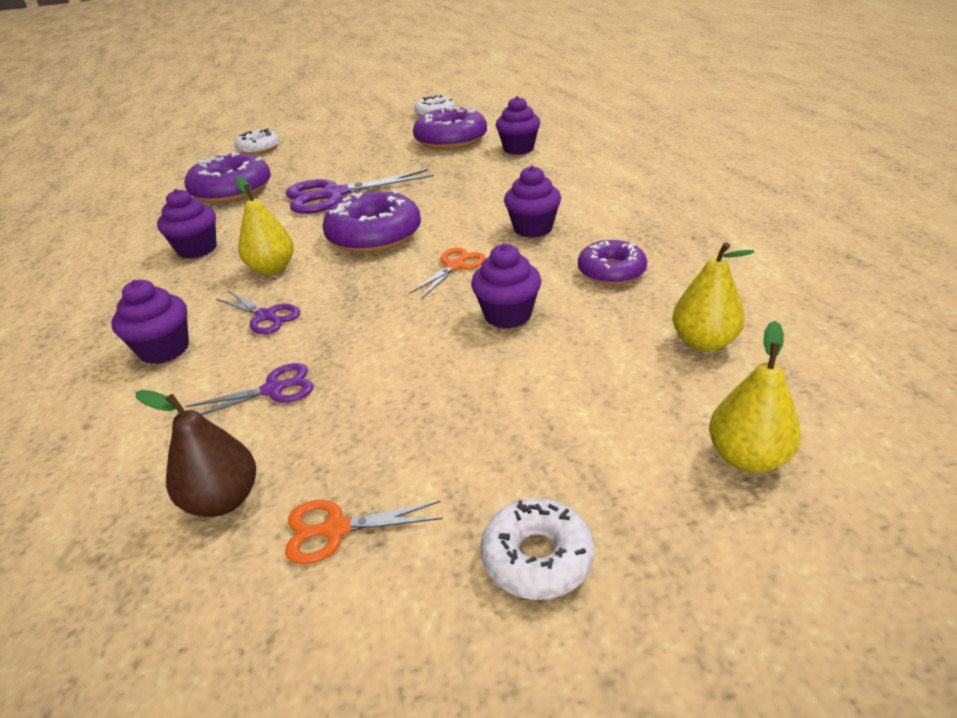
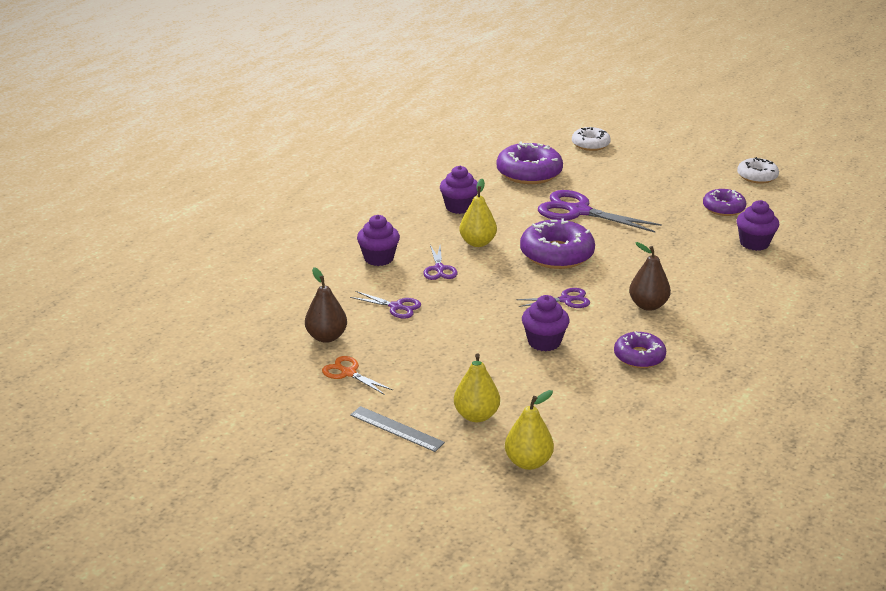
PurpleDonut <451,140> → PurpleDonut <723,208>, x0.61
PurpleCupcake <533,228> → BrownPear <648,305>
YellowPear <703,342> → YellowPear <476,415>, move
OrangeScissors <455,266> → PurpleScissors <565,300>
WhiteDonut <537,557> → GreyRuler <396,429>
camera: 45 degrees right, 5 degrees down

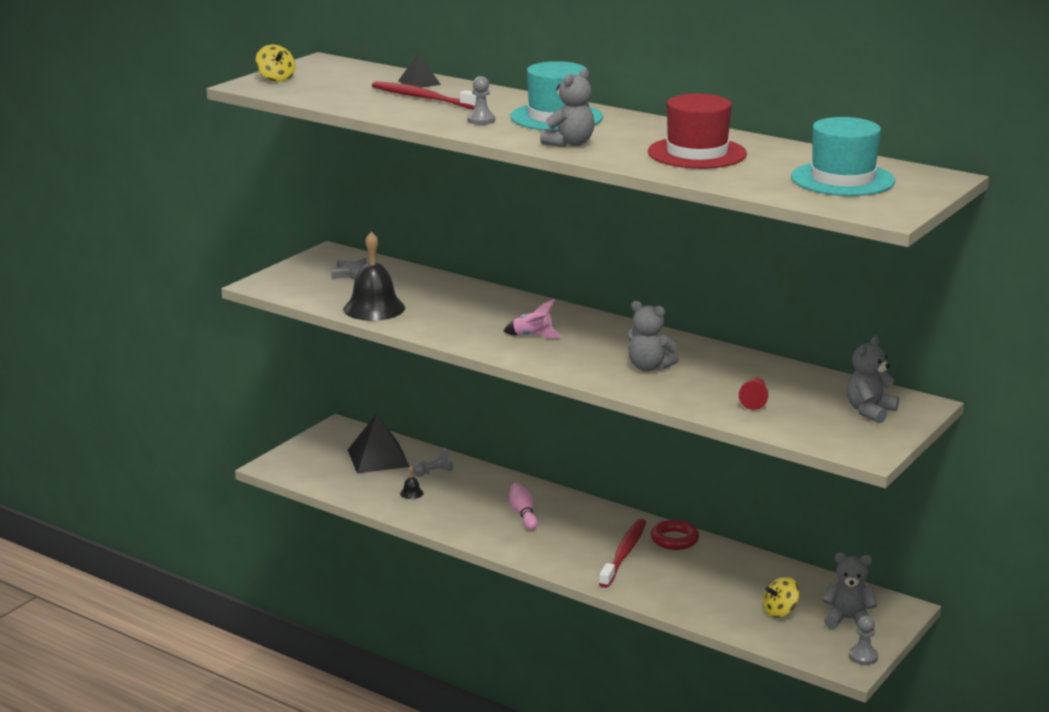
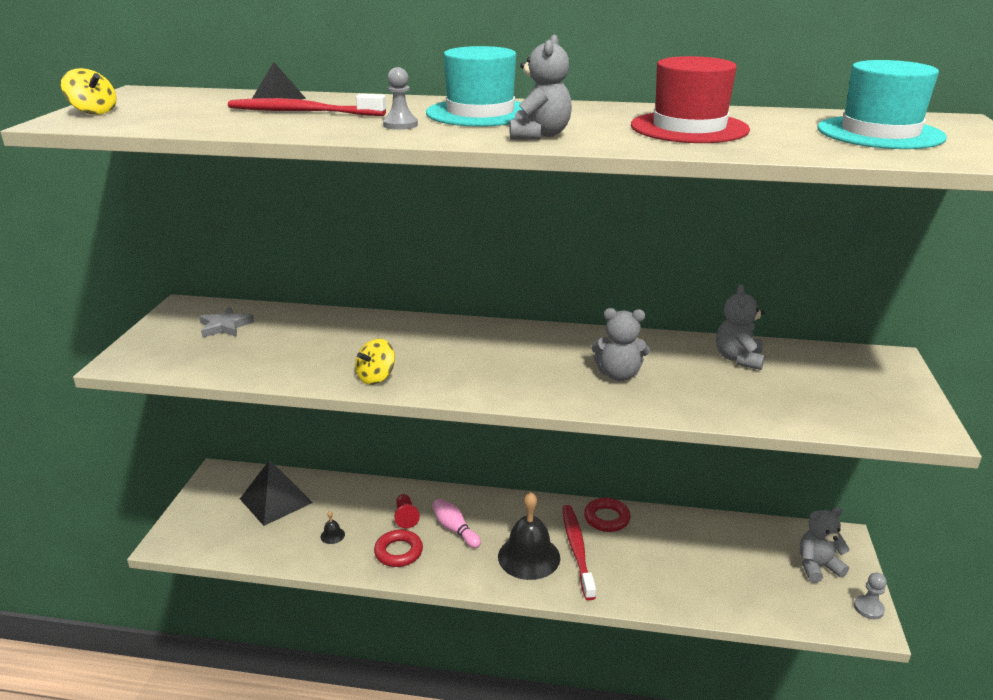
BlackBell <374,308> → BlackBell <529,557>, move
PinkRocket <533,336> → -
GreyTeddyBear <869,411> → GreyTeddyBear <738,359>, move
RedPawn <754,401> → RedPawn <406,517>, move
GreyPawn <434,472> → -
YellowSpinningTop <780,612> → YellowSpinningTop <376,377>, move
- → RedRing <398,552>
camera: 25 degrees left, 5 degrees up

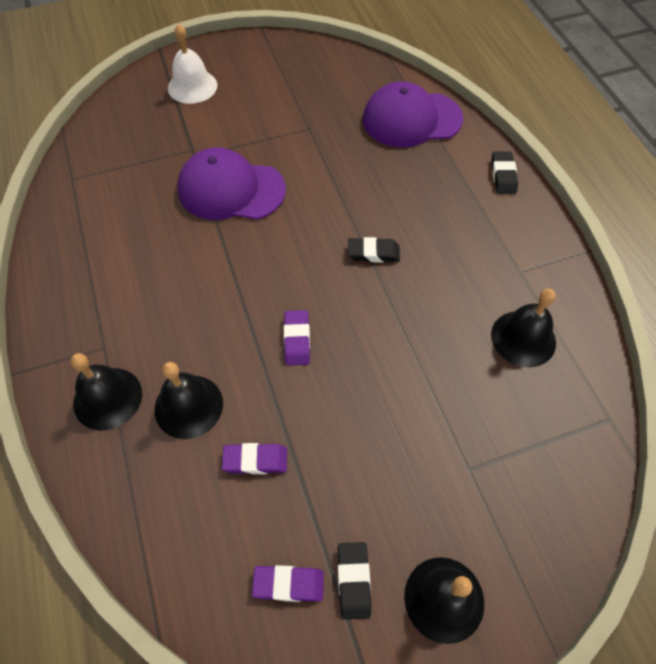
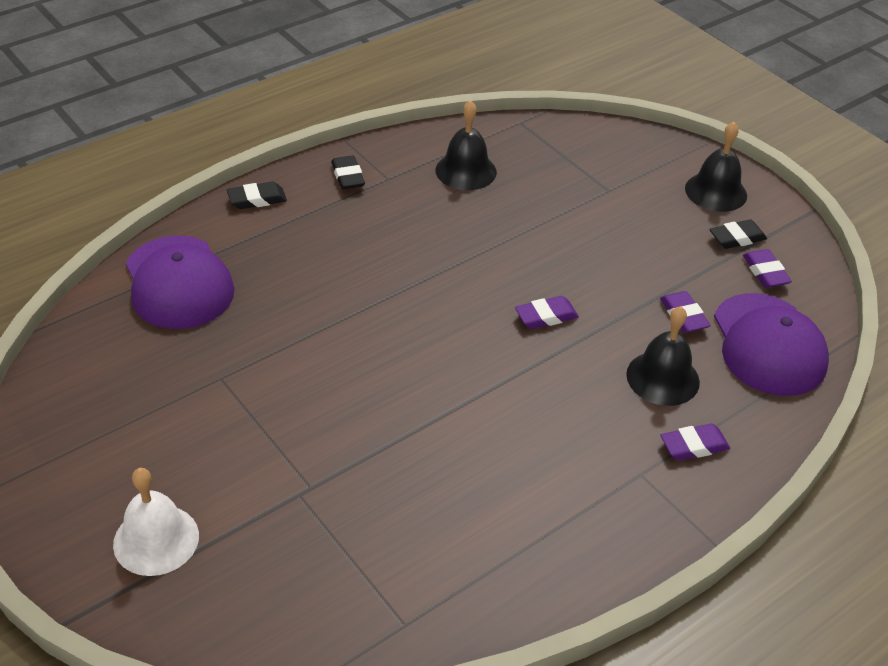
PurpleCap <231,190> → PurpleCap <768,345>, move
BlackEraser <373,253> → BlackEraser <348,176>, move
BlackBell <107,398> → PurpleEraser <694,446>
camera: 110 degrees left, 15 degrees down

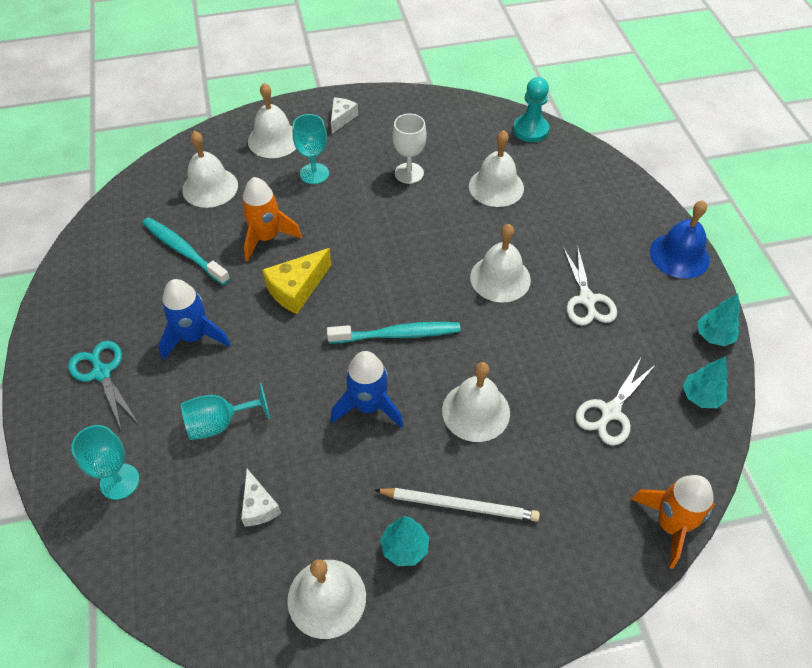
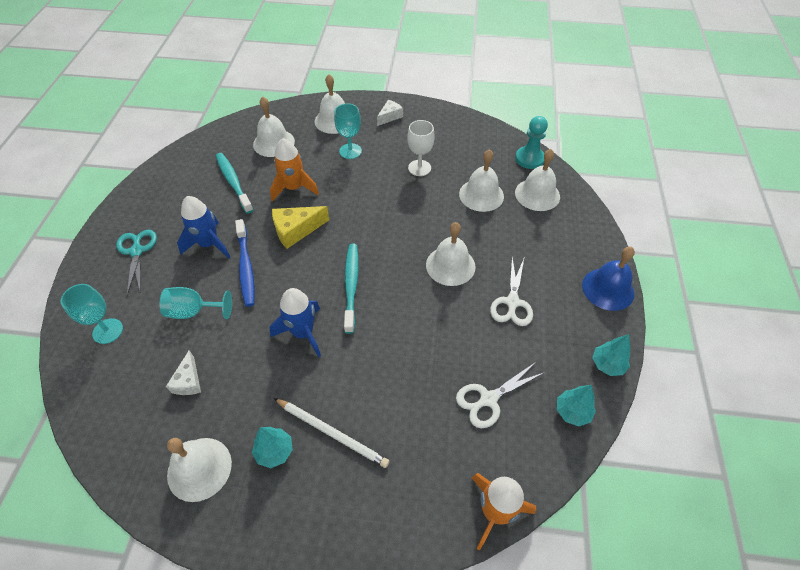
TurquoiseToothbrush <398,334> → TurquoiseToothbrush <351,285>, 105 degrees counterclockwise
WhiteBell <476,411> → WhiteBell <537,194>, move
- → BlueToothbrush <246,267>
camera: 20 degrees right, 0 degrees up

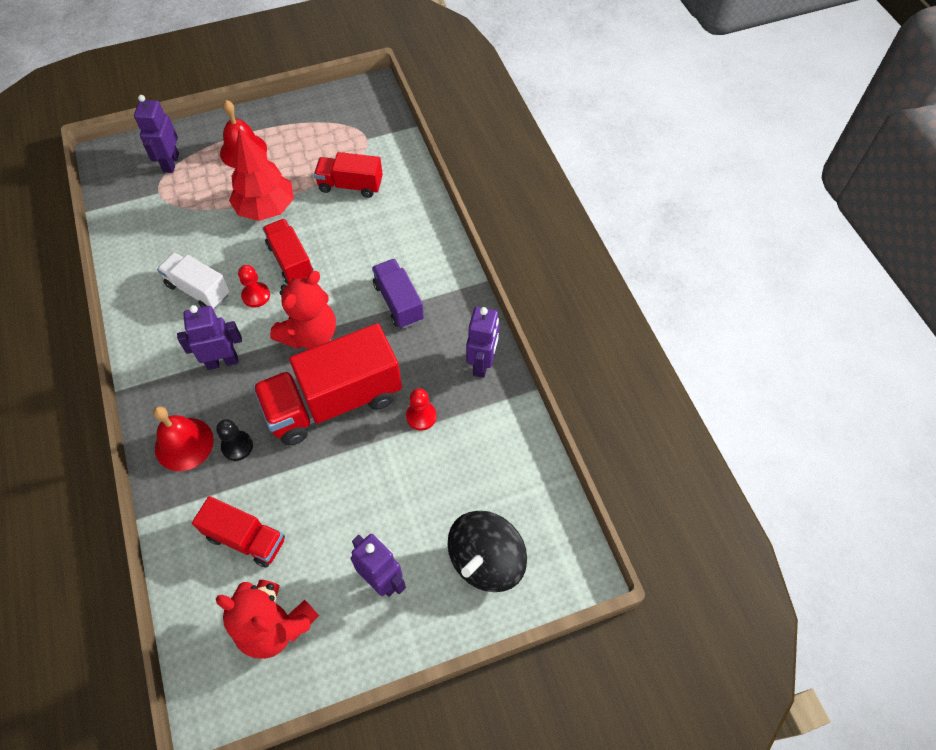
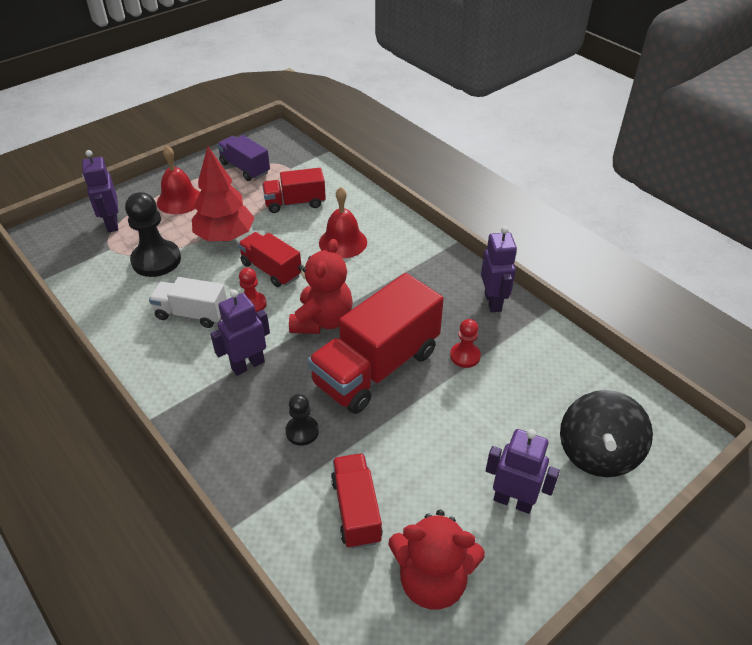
PurpleTruck <398,302> → PurpleTruck <245,168>, move
RedBell <184,444> → RedBell <343,242>, move
RedTruck <245,538> → RedTruck <356,510>, 105 degrees counterclockwise
- → BlackPawn <156,260>
camera: 20 degrees left, 15 degrees down

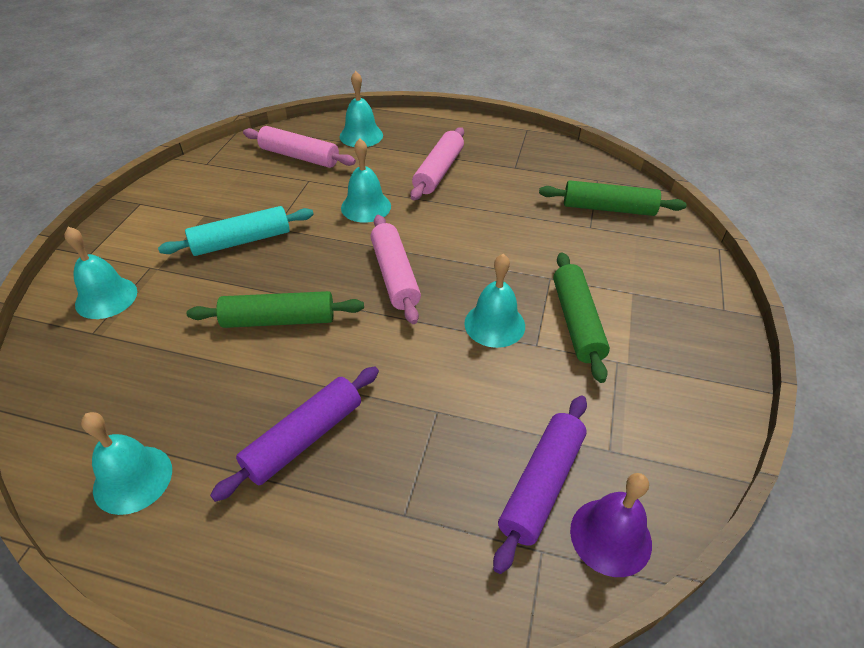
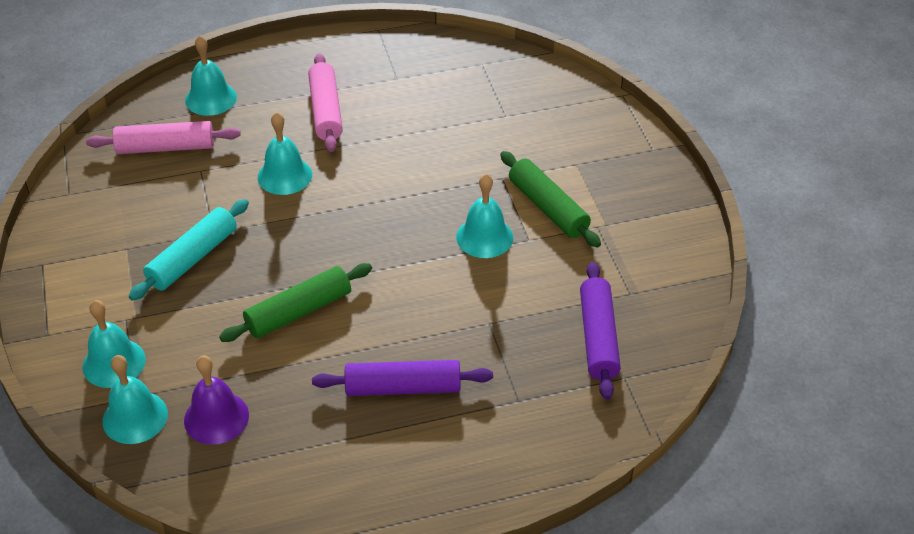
GreenRollingPin <608,208> → -
PinkRollingPin <394,275> → -
PurpleRollingPin <304,438> → PurpleRollingPin <403,387>, 75 degrees clockwise
TurquoiseBell <133,479> → TurquoiseBell <135,417>, move
PurpleBell <610,536> → PurpleBell <216,417>, move
camera: 30 degrees left, 0 degrees up

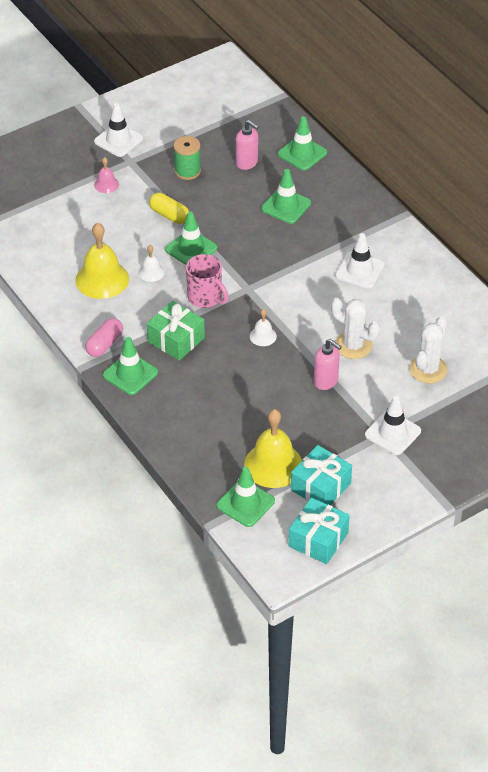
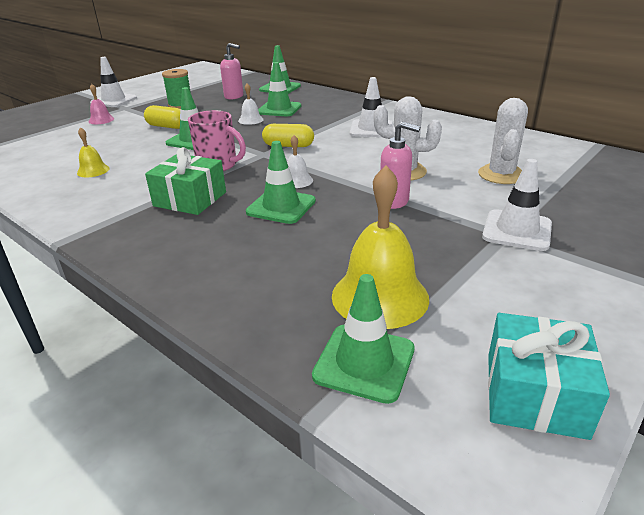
YellowBell <102,279> → YellowBell <93,170>, x0.49
WhiteBell <151,272> → WhiteBell <250,120>, move
PinkCapsule <104,344> → -
GreenTrafficCone <130,374> → GreenTrafficCone <281,206>, move
TurquoiseGift <320,487> → -
- → YellowCapsule <288,146>
camera: 15 degrees left, 15 degrees down

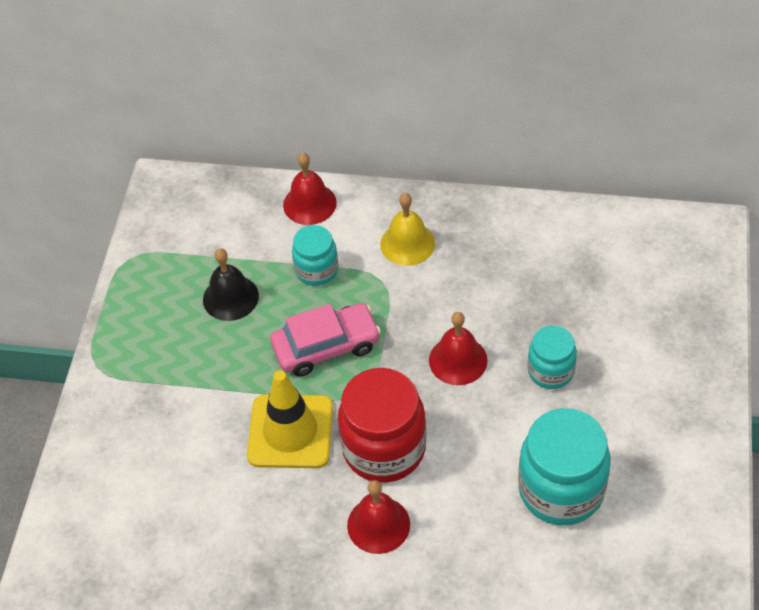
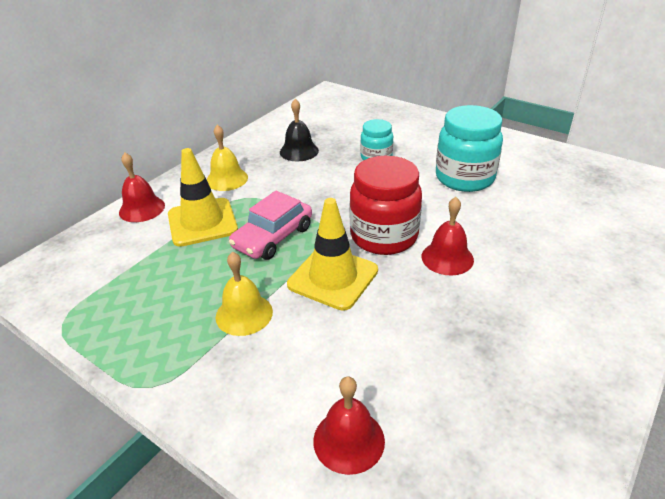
TurquoiseJar <316,270> → YellowTrafficCone <202,222>
BlackBell <230,297> → BlackBell <299,151>, move
PinkCar <326,346> → PinkCar <273,237>, 150 degrees counterclockwise
RedBell <458,360> → RedBell <349,440>, move
- → YellowBell <244,314>
camera: 65 degrees left, 15 degrees down

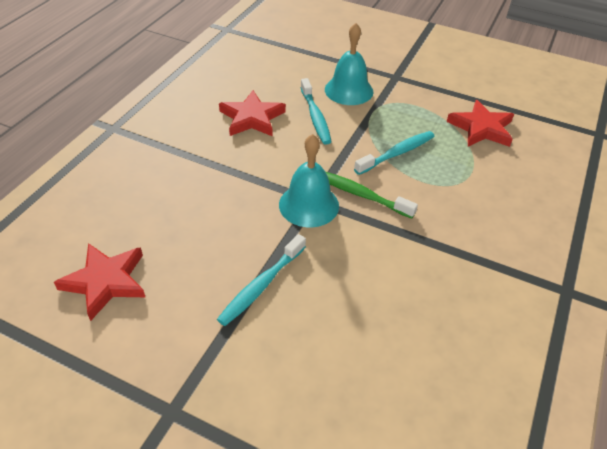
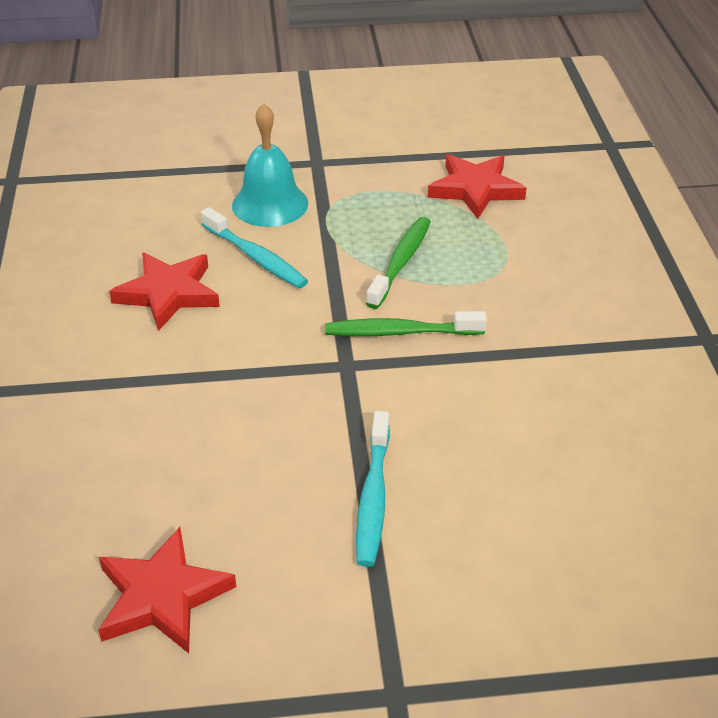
TurquoiseToothbrush <397,153> → GreenToothbrush <401,262>
TurquoiseBell <309,205> → -
camera: 30 degrees left, 5 degrees down

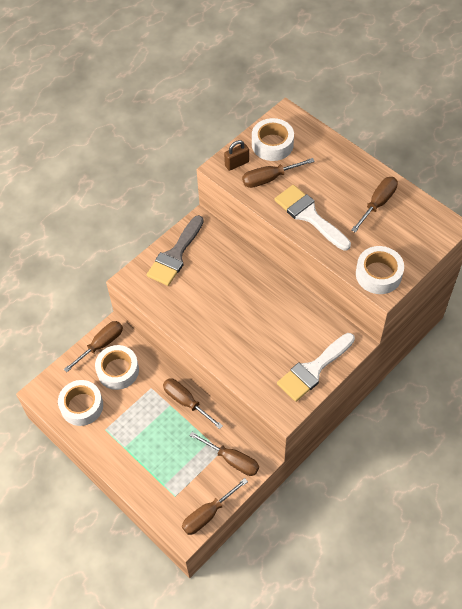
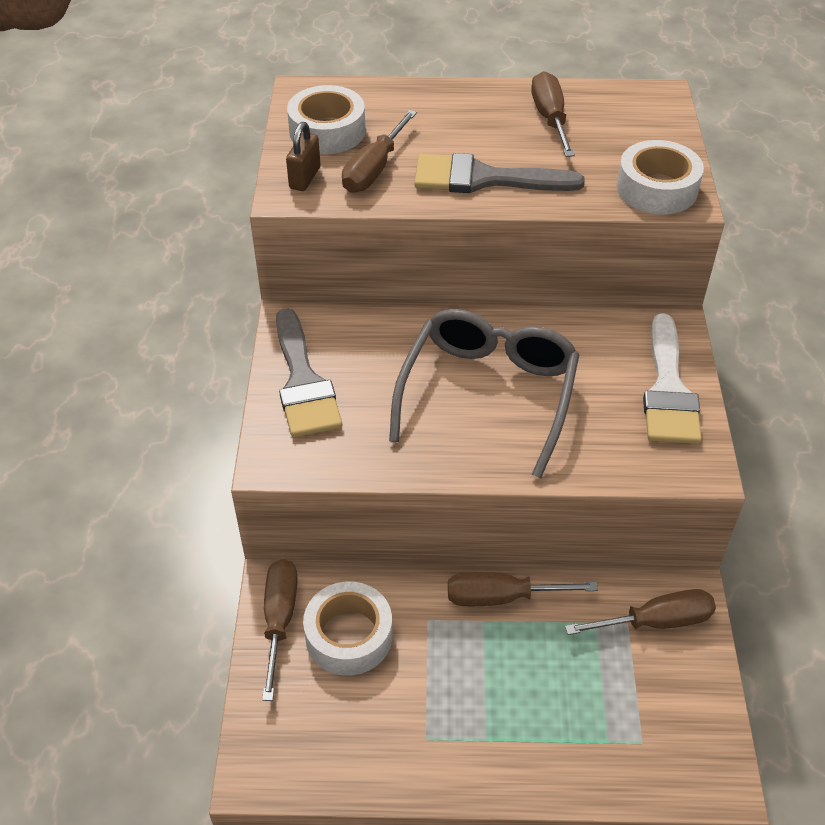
WhiteBrush <309,216> → GreyBrush <484,179>
WhiteTape <82,406> → -
BrownScrewdriver <208,514> → -
- → GreyGlasses <488,394>
camera: 45 degrees left, 10 degrees down

